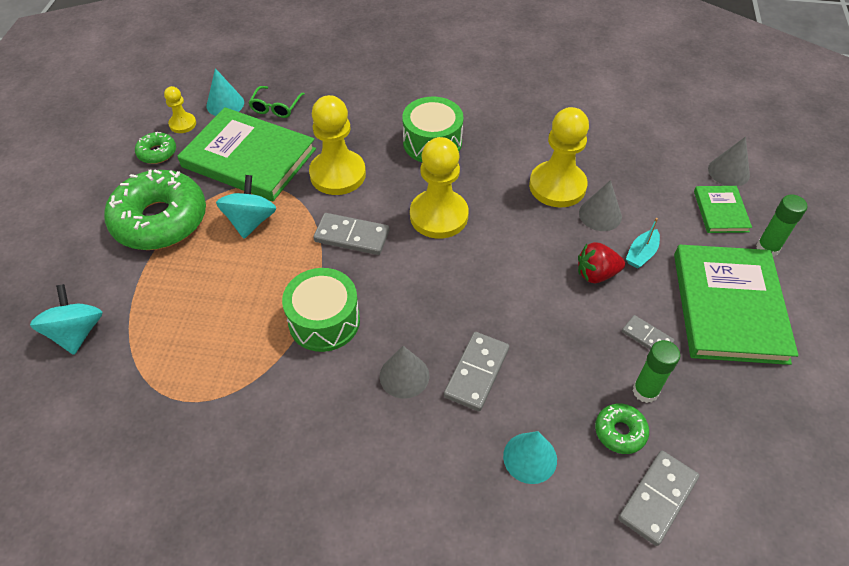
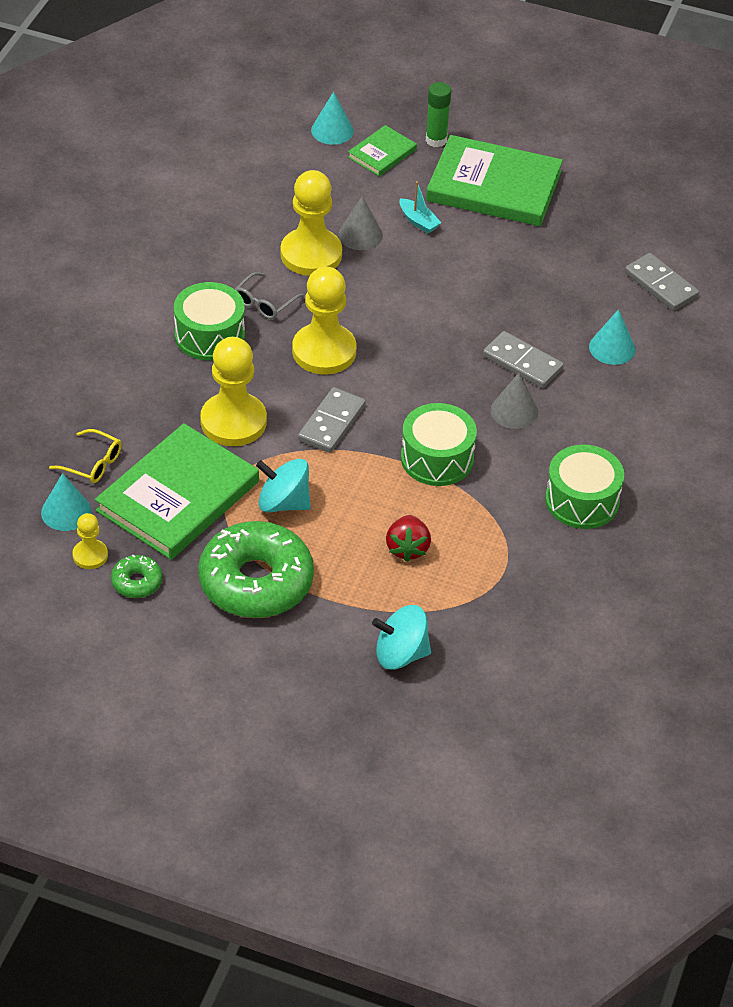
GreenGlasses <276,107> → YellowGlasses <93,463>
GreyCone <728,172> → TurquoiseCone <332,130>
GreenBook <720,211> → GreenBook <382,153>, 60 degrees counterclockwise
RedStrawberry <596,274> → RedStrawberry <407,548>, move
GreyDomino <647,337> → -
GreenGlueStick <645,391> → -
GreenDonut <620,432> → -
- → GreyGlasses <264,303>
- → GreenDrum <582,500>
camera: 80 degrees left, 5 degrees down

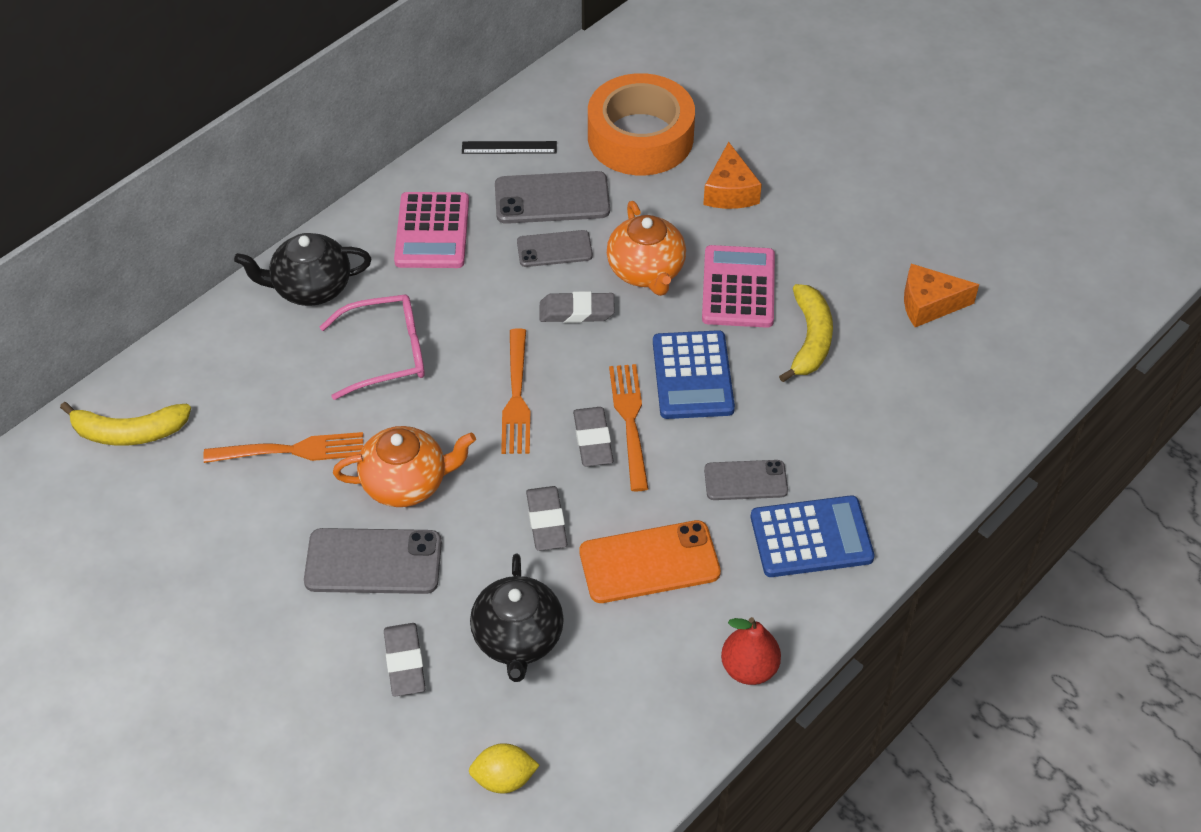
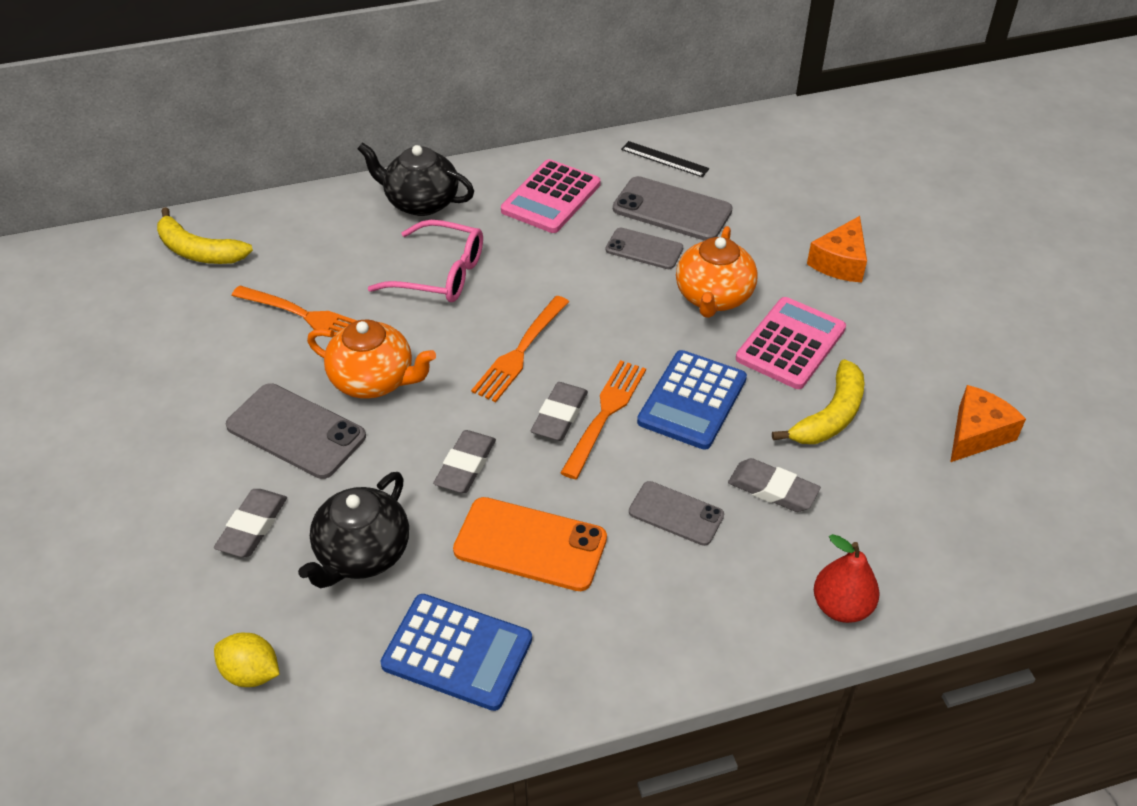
OrangeTape <640,137> → -
OrangeCheese <929,304> → OrangeCheese <977,434>, 105 degrees clockwise
GreyEraser <576,311> → GreyEraser <772,489>, move
BlueCalculator <811,537> → BlueCalculator <457,652>, move
RedPear <749,668> → RedPear <841,606>, move
camera: 30 degrees right, 5 degrees down

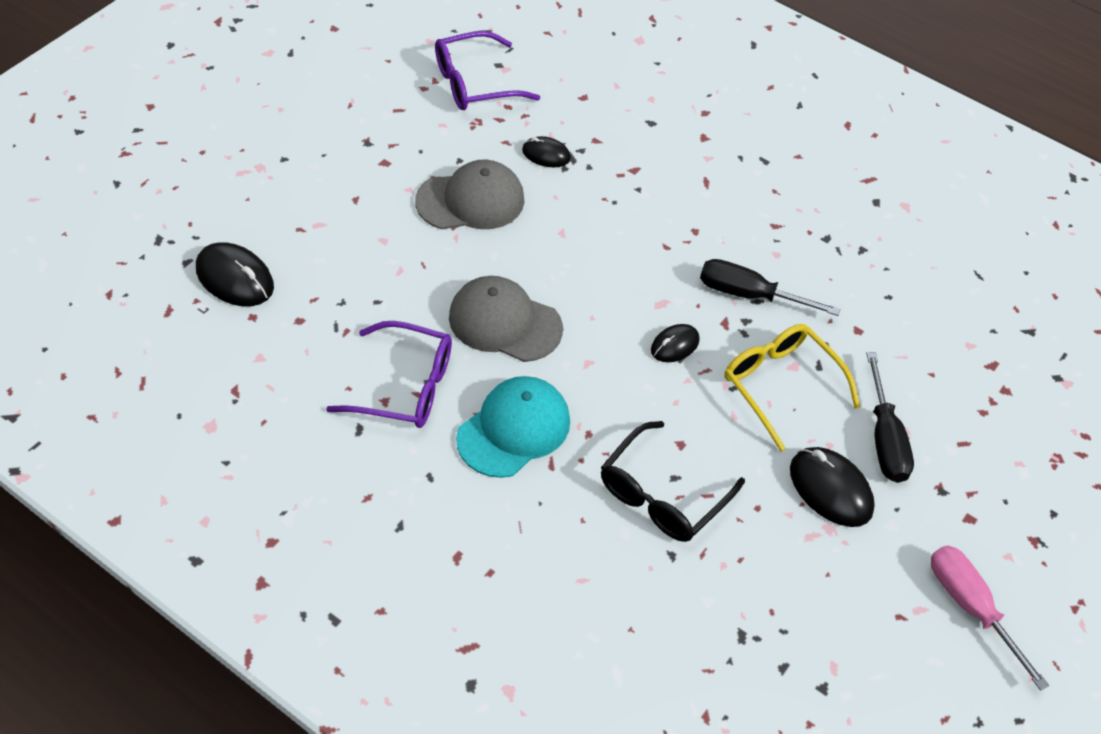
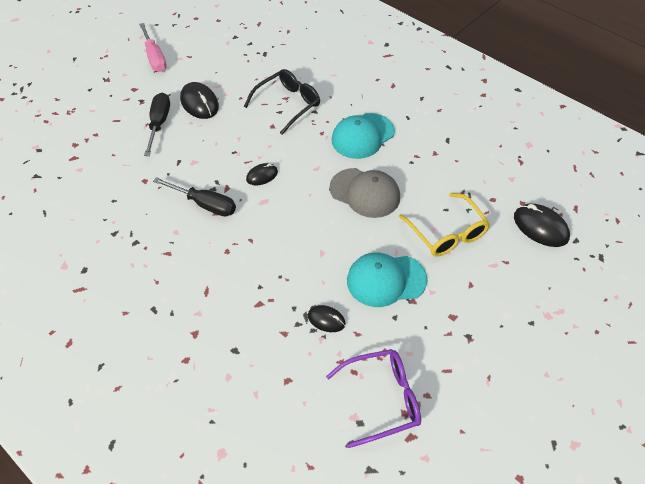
GreyCap <471,200> → TurquoiseCap <386,280>
PurpleGlasses <407,387> → -
YellowGlasses <779,384> → YellowGlasses <447,234>, move
camera: 170 degrees left, 0 degrees up

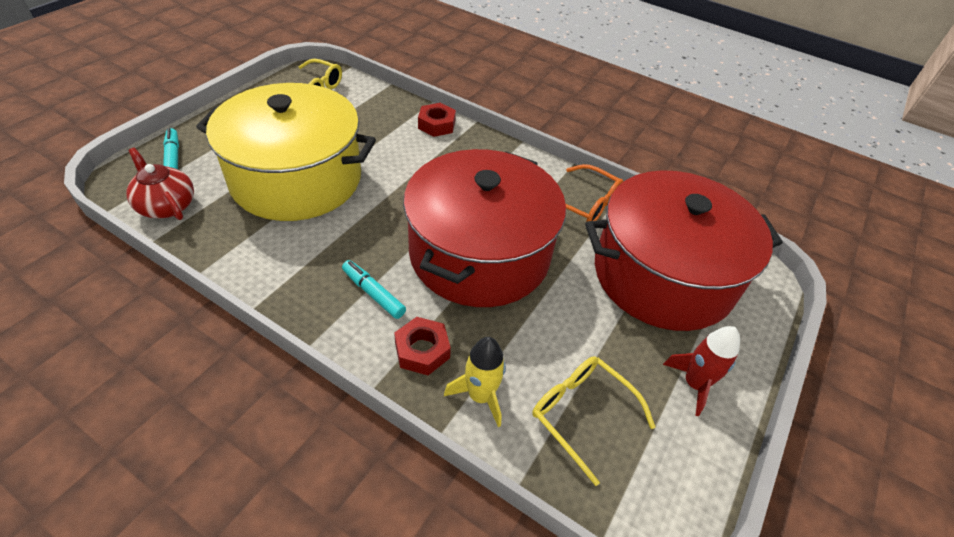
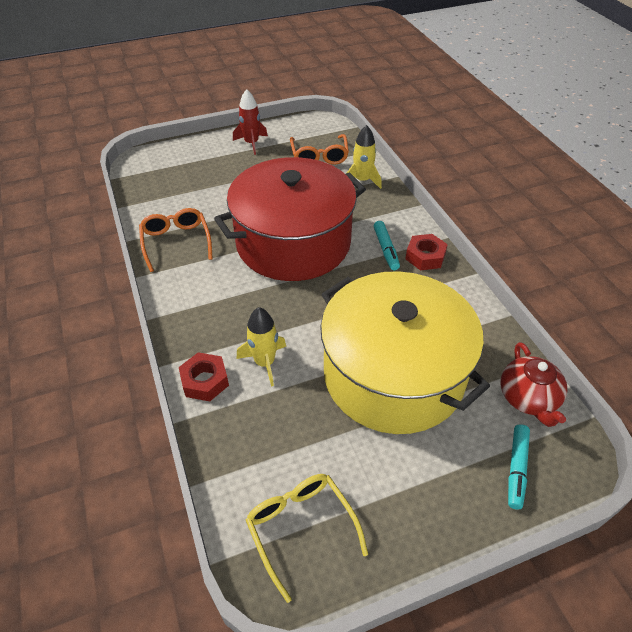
RedPot <663,275> → -
RedNut <422,350> → RedNut <425,256>, move
YellowGlasses <581,414> → OrangeGlasses <319,156>
- → YellowRocket <264,362>
camera: 140 degrees left, 0 degrees up

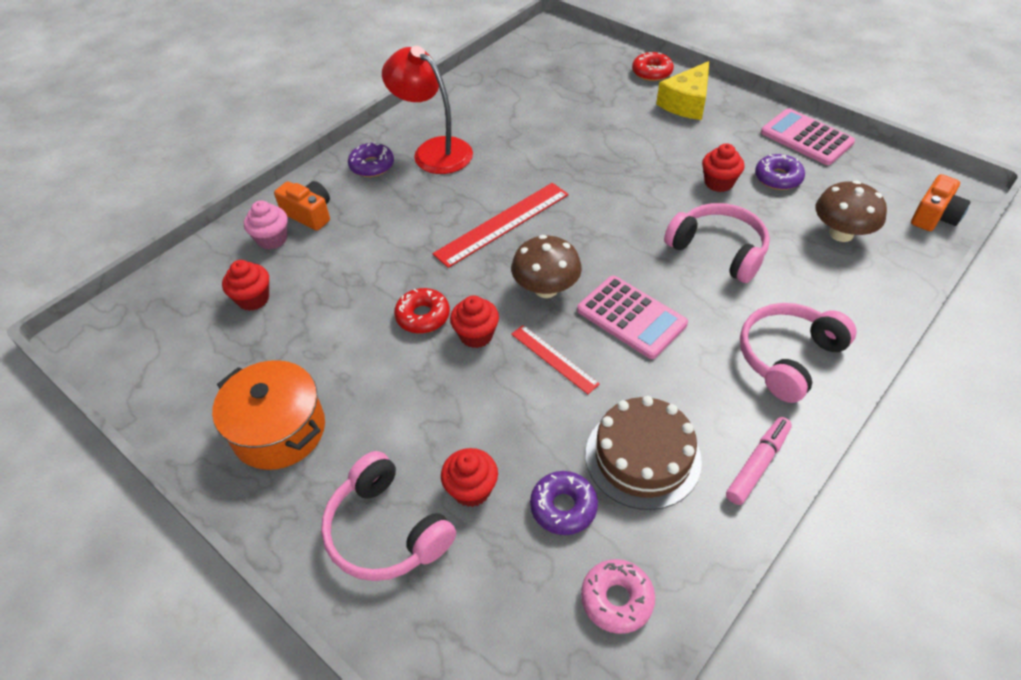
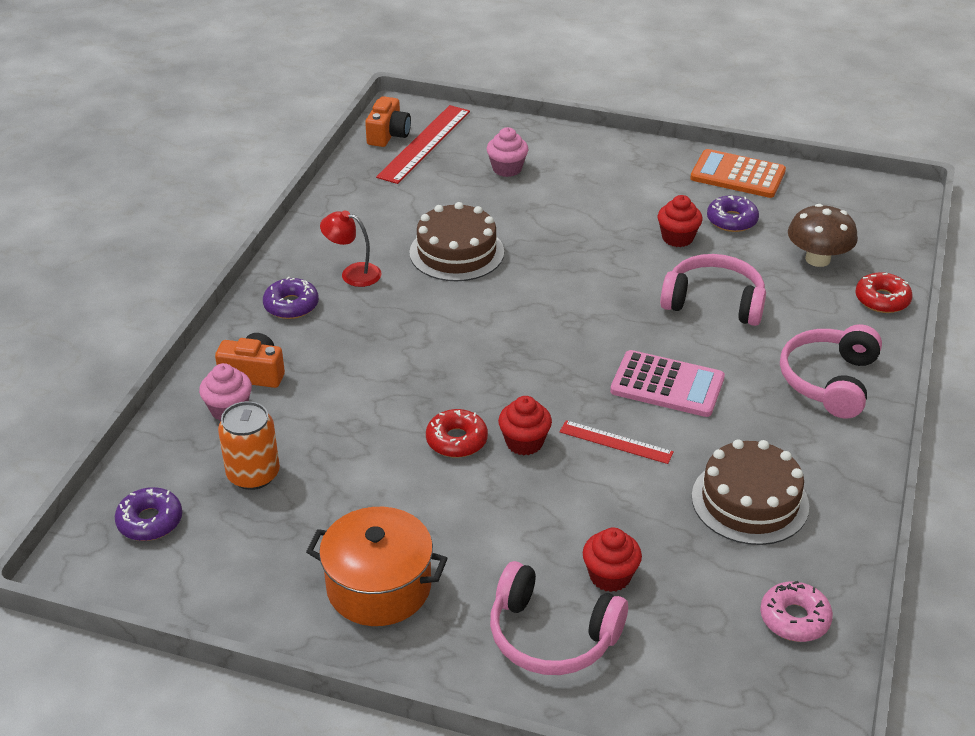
RedLamp <434,151> → RedLamp <353,273>, x0.56
RedDonut <652,72> → RedDonut <882,299>, move
YellowCheese <686,103> → -
PinkCalculator <806,138> → OrangeCalculator <737,175>
OrangeCamera <934,216> → OrangeCamera <388,135>, move
RedRuler <502,223> → RedRuler <424,143>, move
BrownMushroom <546,289> → -
RedCupcake <253,299> → OrangeCan <253,474>
PinkMarker <757,464> → -
PurpleDonut <563,507> → PurpleDonut <150,521>, move
- → PinkCupcake <507,169>
- → BrownCake <456,252>
camera: 25 degrees left, 10 degrees down

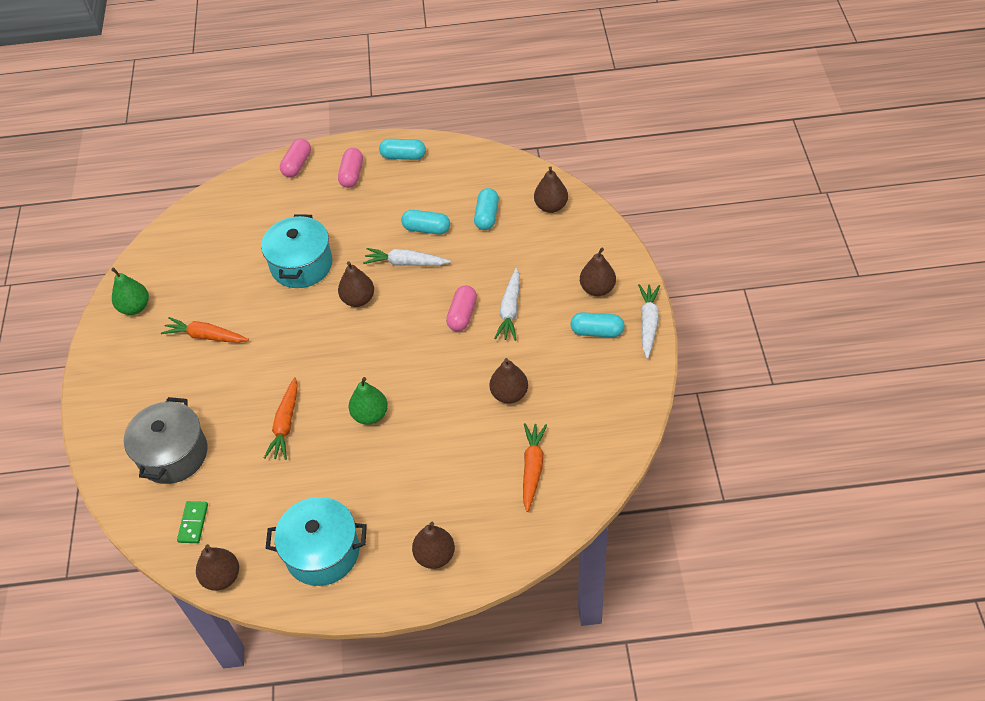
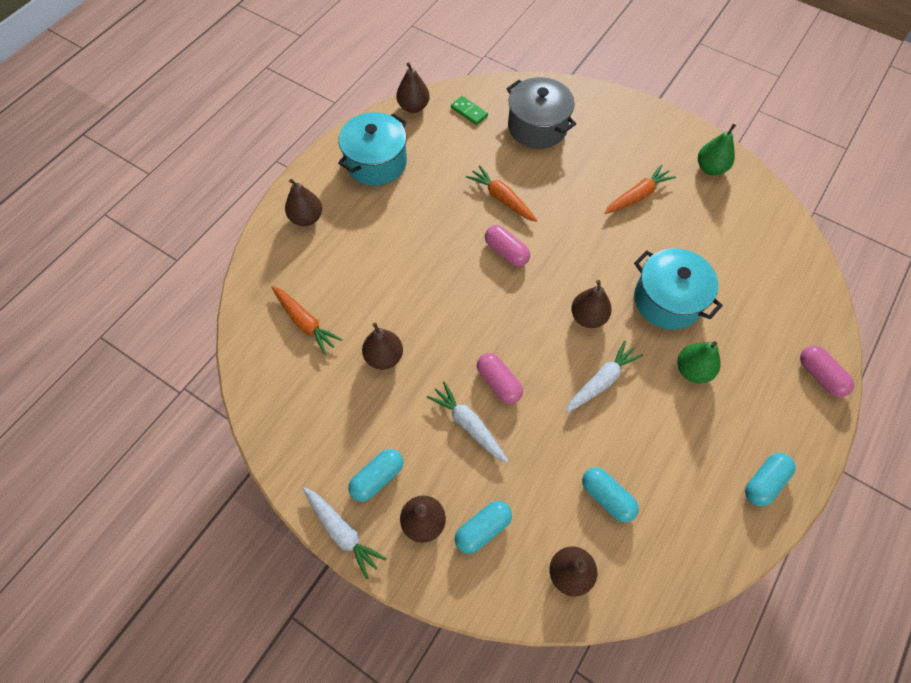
PinkCapsule <352,174> → PinkCapsule <506,252>, move
TurquoiseCapsule <426,229> → TurquoiseCapsule <483,529>, move
GreenPear <370,415> → GreenPear <692,370>, move
camera: 125 degrees right, 10 degrees up

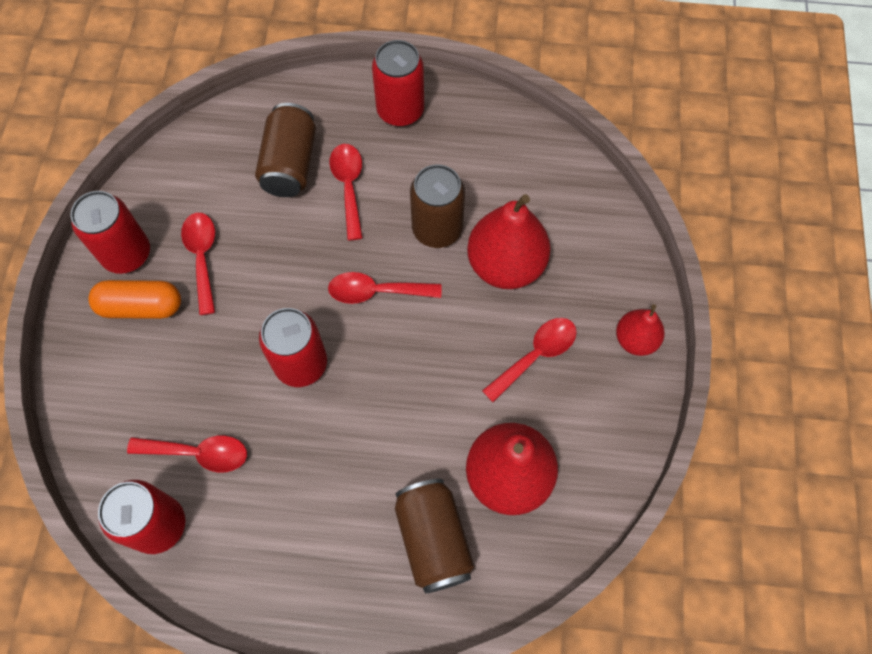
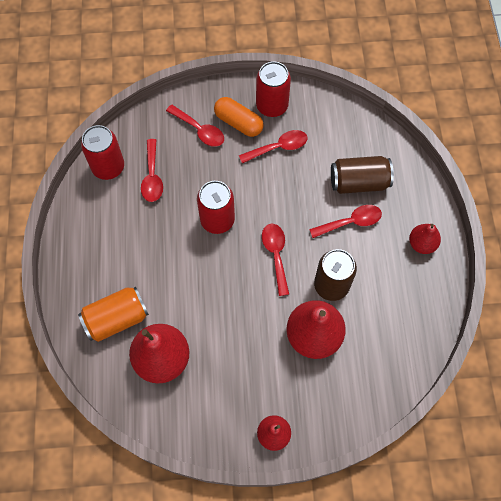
RedCan <400,110> → RedPear <421,244>
OrangeCapsule <141,306> → OrangeCapsule <238,123>, 45 degrees counterclockwise
RedSpoon <536,356> → RedSpoon <199,130>, move
BrownCan <433,539> → OrangeCan <116,319>
camera: 80 degrees right, 0 degrees up

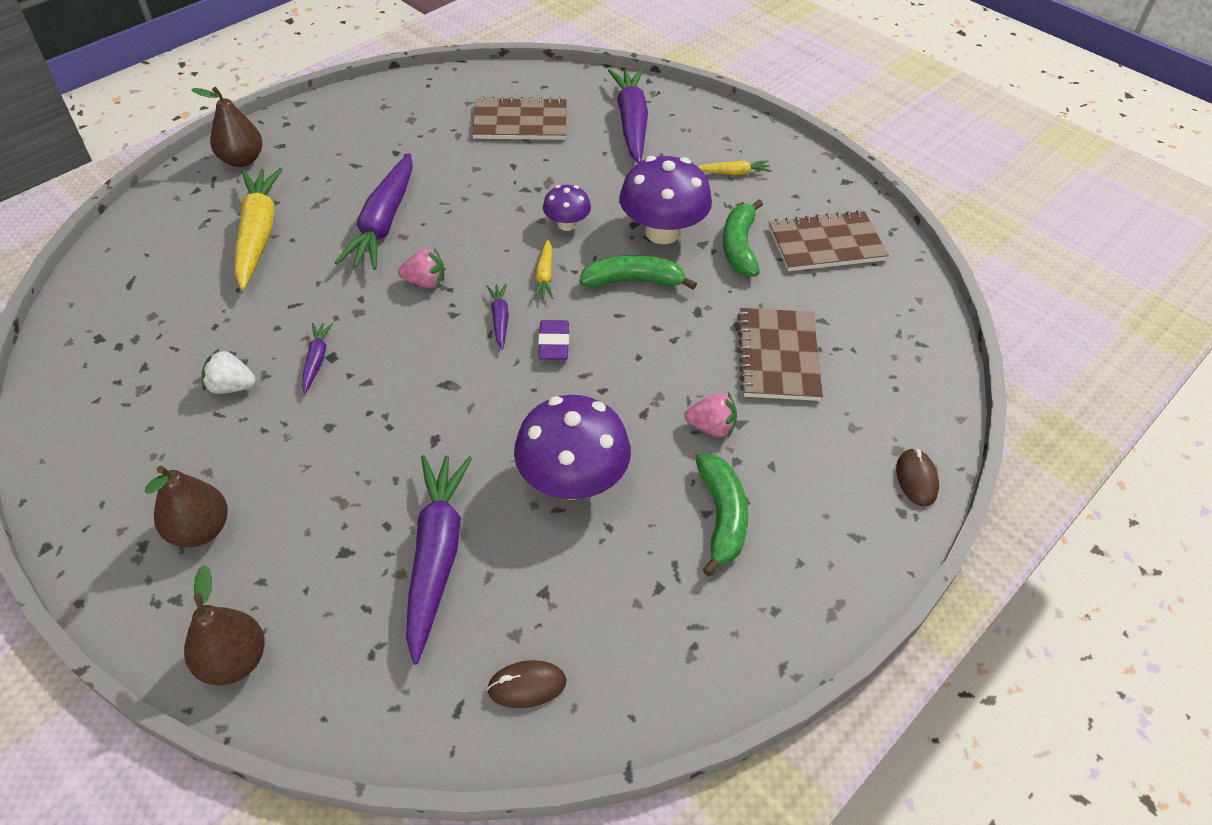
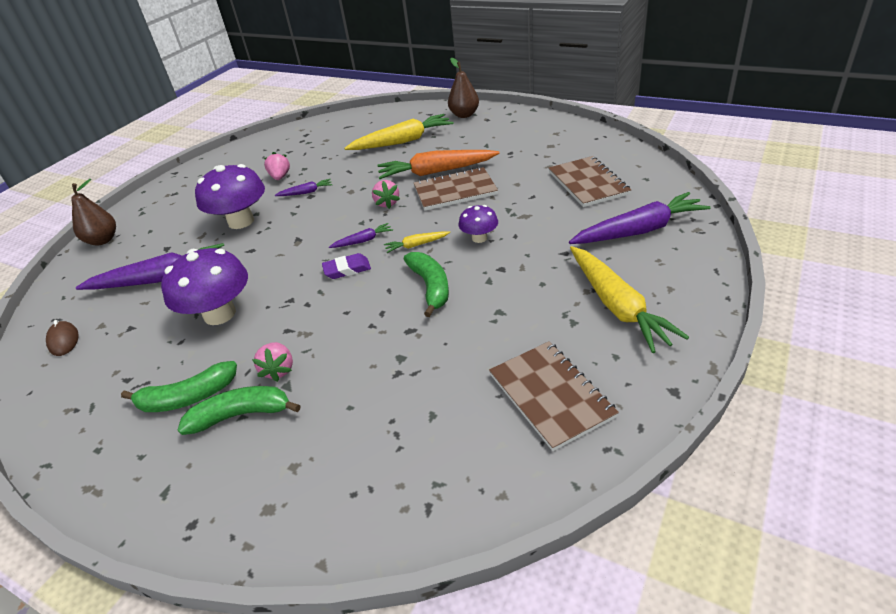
PurpleCarrot <383,222> → OrangeCarrot <436,172>
PurpleMushroom <662,232> → PurpleMushroom <241,221>, move
YellowCarrot <733,173> → YellowCarrot <617,306>, x2.13
GreenBanana <739,247> → GreenBanana <241,415>, move
BrownNotebook <778,356> → BrownNotebook <455,191>, move
WhiteStrawberry <231,387> → PinkStrawberry <280,177>
BrownMouse <916,479> → -
BrownPear <200,530> → -
camera: 80 degrees right, 10 degrees down

